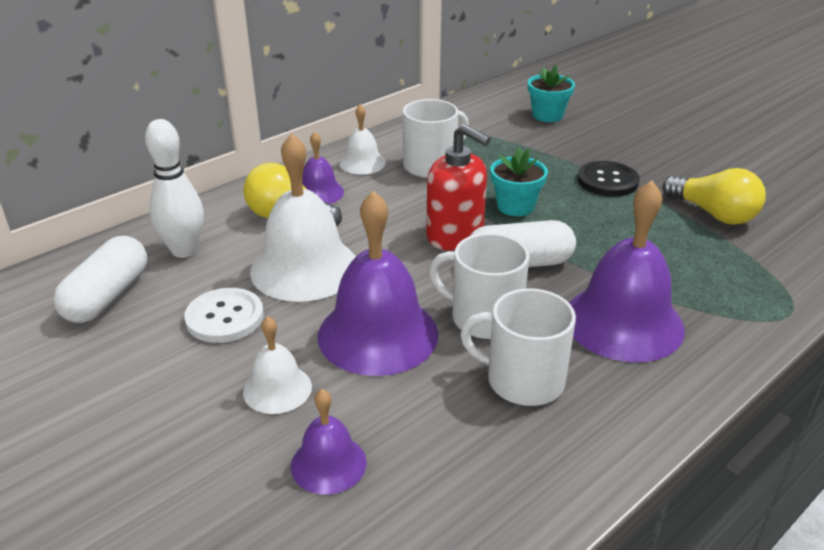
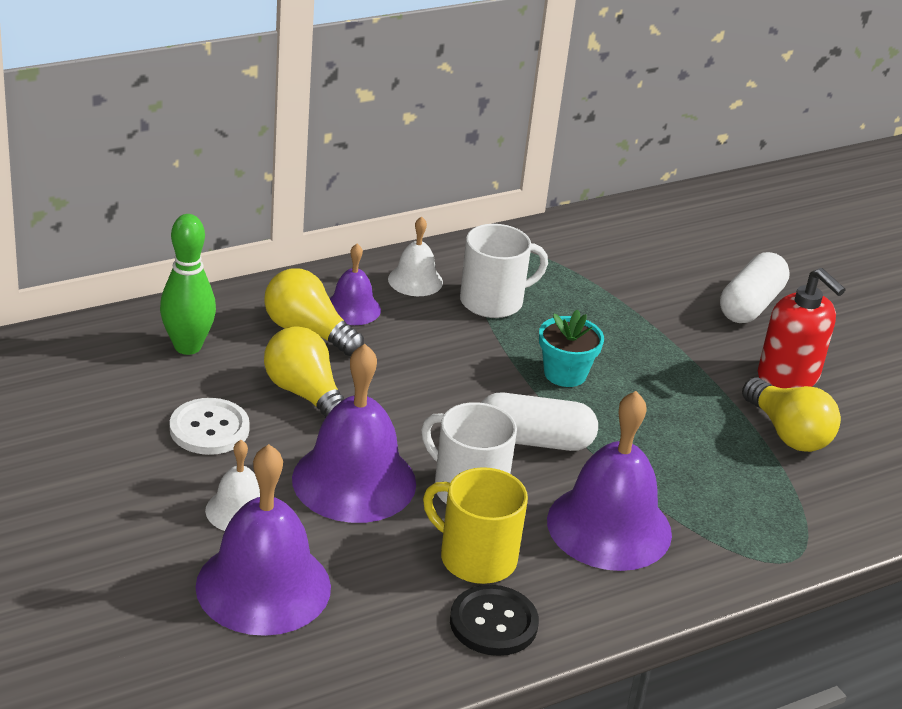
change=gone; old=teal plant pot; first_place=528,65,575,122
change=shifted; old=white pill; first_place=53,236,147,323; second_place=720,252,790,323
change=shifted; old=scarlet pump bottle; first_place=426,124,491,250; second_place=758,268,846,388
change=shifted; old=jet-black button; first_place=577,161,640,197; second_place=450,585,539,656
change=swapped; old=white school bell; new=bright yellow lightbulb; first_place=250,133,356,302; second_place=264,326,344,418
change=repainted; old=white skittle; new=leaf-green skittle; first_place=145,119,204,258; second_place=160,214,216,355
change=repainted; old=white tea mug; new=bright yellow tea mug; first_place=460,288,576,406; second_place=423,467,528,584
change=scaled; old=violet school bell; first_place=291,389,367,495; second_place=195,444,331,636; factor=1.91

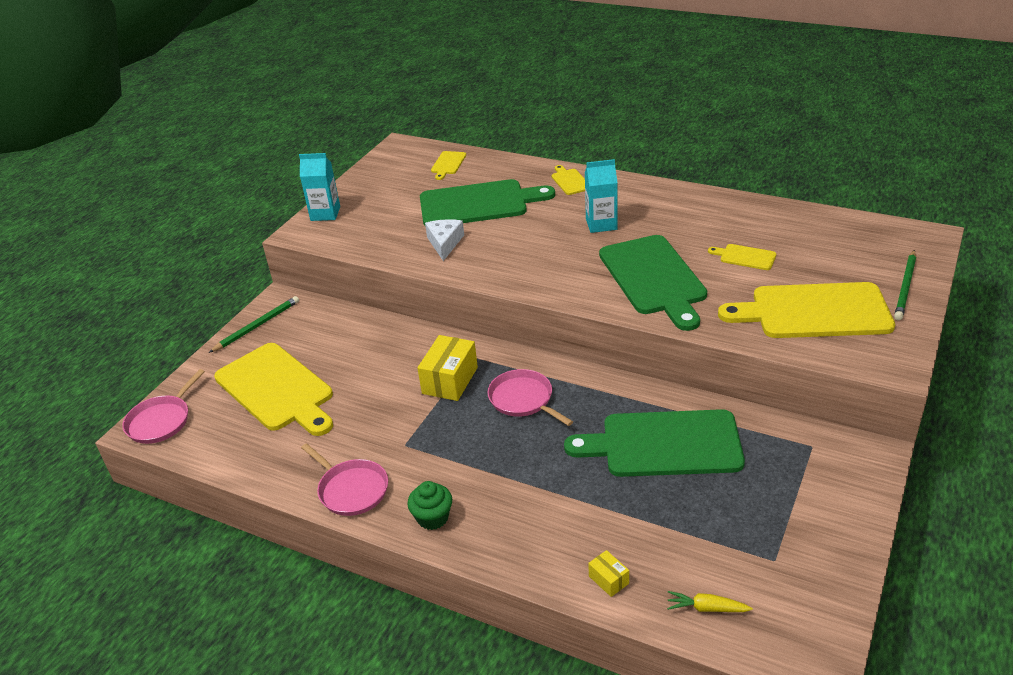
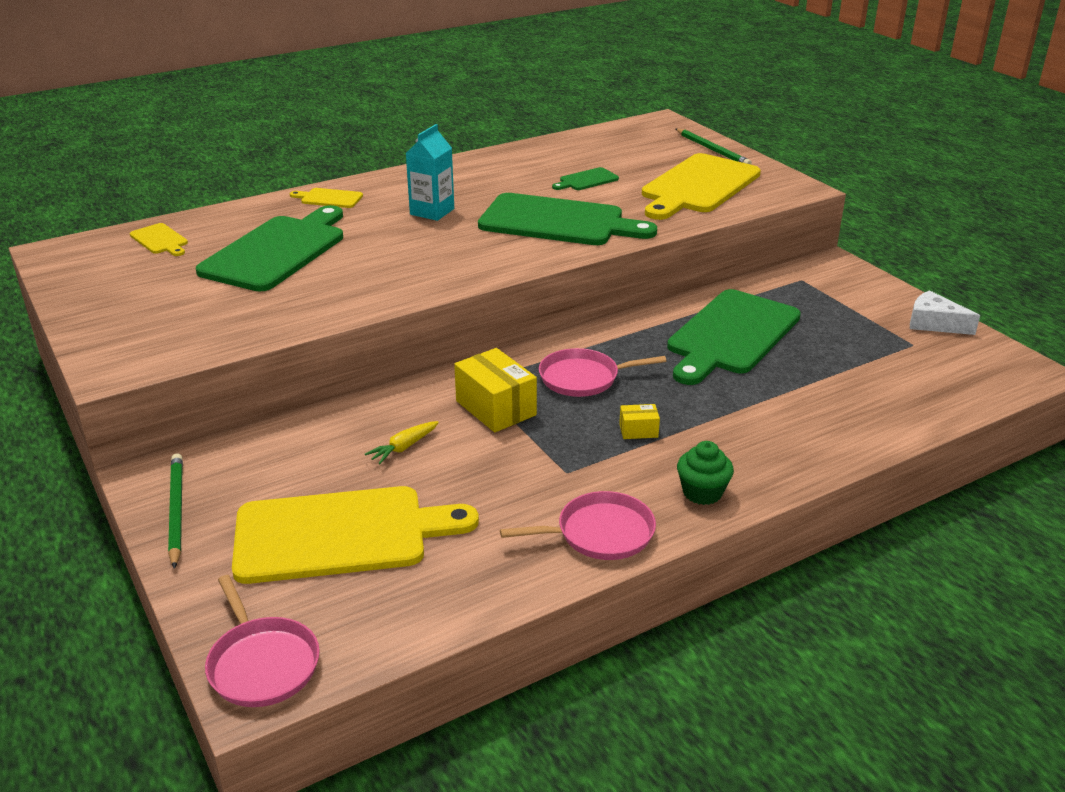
change=gone; old=teal milk carton; first_place=299,153,340,221
change=shifted; old=white cheese wedge; first_place=425,219,464,261; second_place=910,290,980,335
change=shifted; old=bright yellow box; first_place=588,550,629,597; second_place=619,404,660,439
change=shifted; old=bright yellow toy carrot; first_place=667,591,753,612; second_place=365,421,439,464
change=repainted; old=bright yellow bread board; new=leaf-green bread board; first_place=708,244,776,270; second_place=552,167,619,190

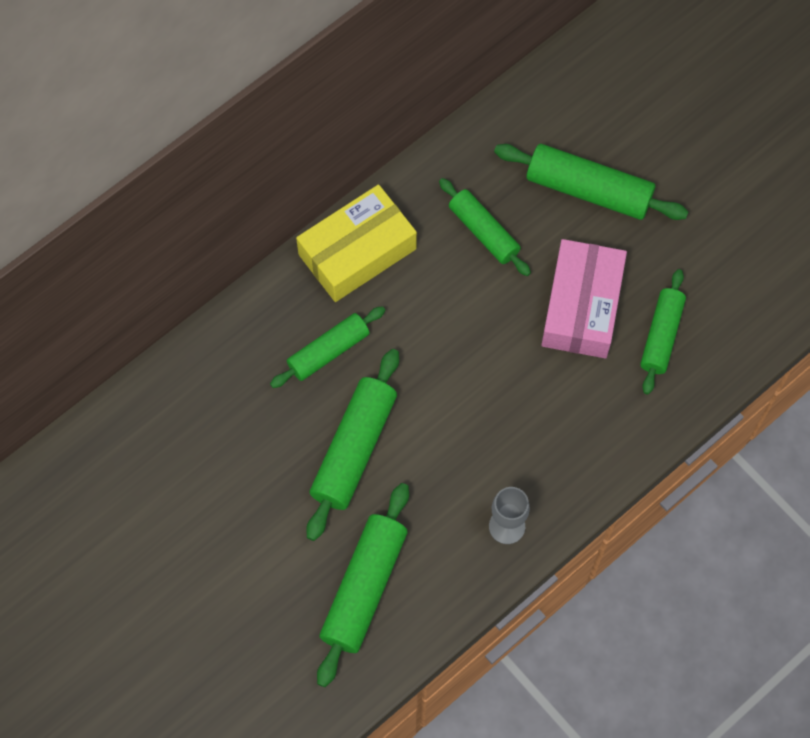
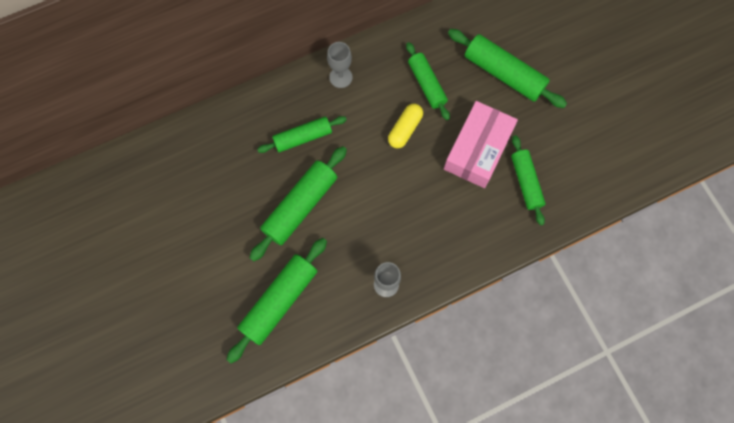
change=new; new=bright yellow pill; second_place=388,104,423,149
change=swapped; old=bright yellow box; new=gray goblet; first_place=296,184,417,302; second_place=327,42,353,88
change=rotated; old=leaf-green rolling pin; first_place=640,269,686,394; second_place=511,135,546,226; degrees=-45

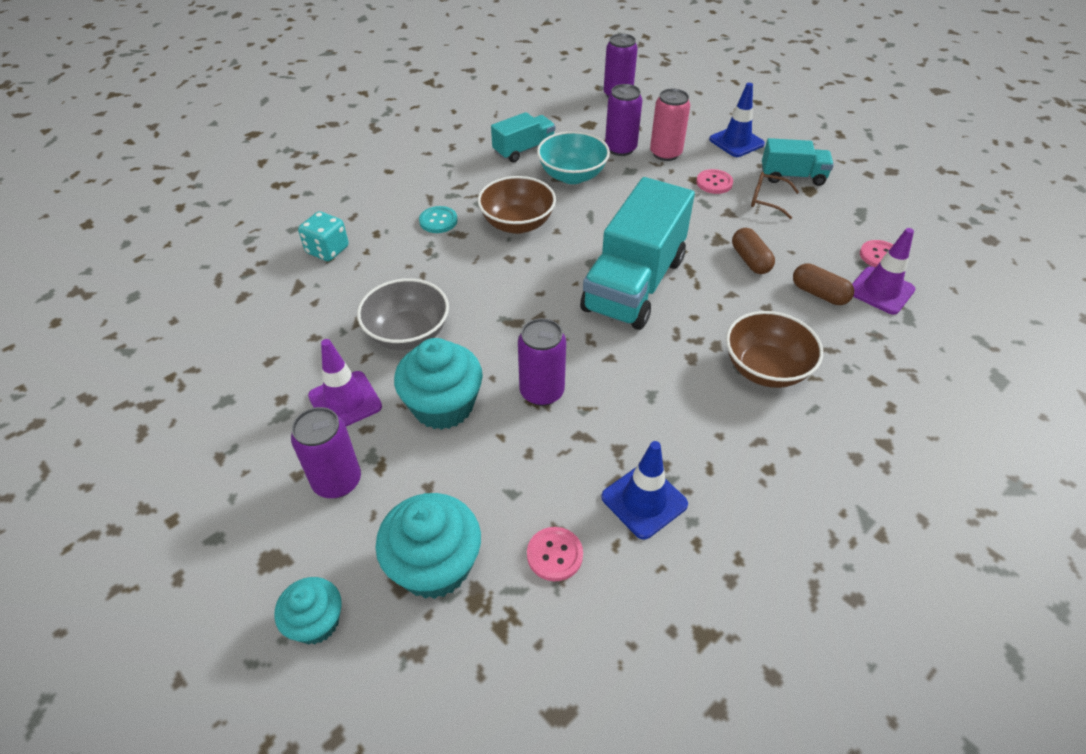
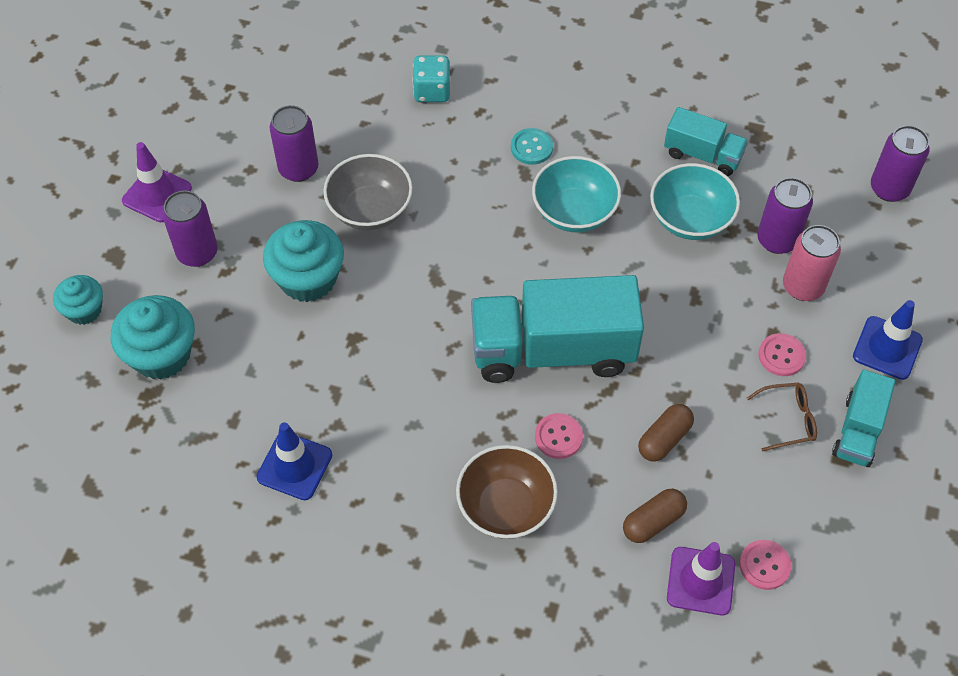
change=shifted; old=violet safety cone; first_place=308,339,382,426; second_place=122,142,192,222
change=shifted; old=violet soda can; first_place=518,318,566,406; second_place=270,105,318,182
change=shifted; old=rose-pink button; first_place=527,527,583,581; second_place=535,413,583,459
change=repainted; old=brown bowl; new=teal bowl; first_place=478,176,556,234; second_place=532,156,621,232
change=rotated; old=brown glasses; first_place=751,172,799,219; second_place=747,383,817,451; degrees=90
change=rotated; old=teal truck; first_place=762,138,834,186; second_place=832,370,895,467; degrees=45
change=rotated; old=brown pill; first_place=793,263,854,305; second_place=623,489,687,543; degrees=45

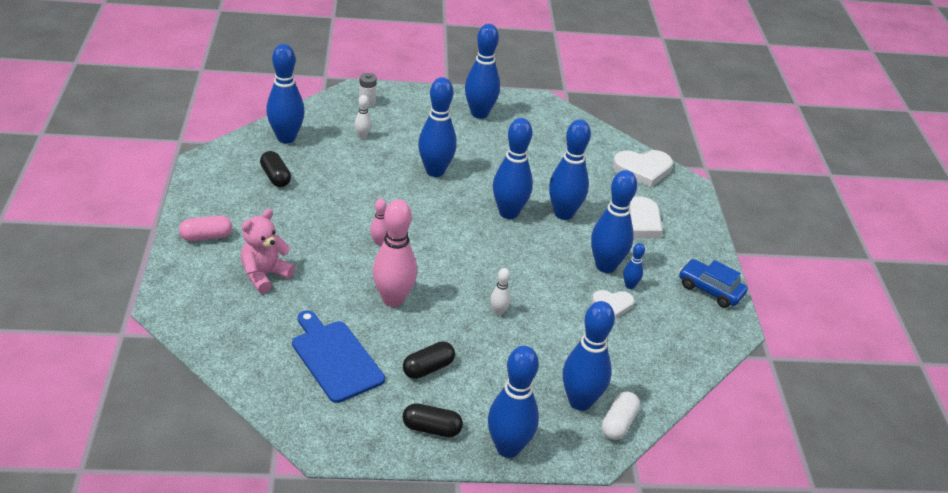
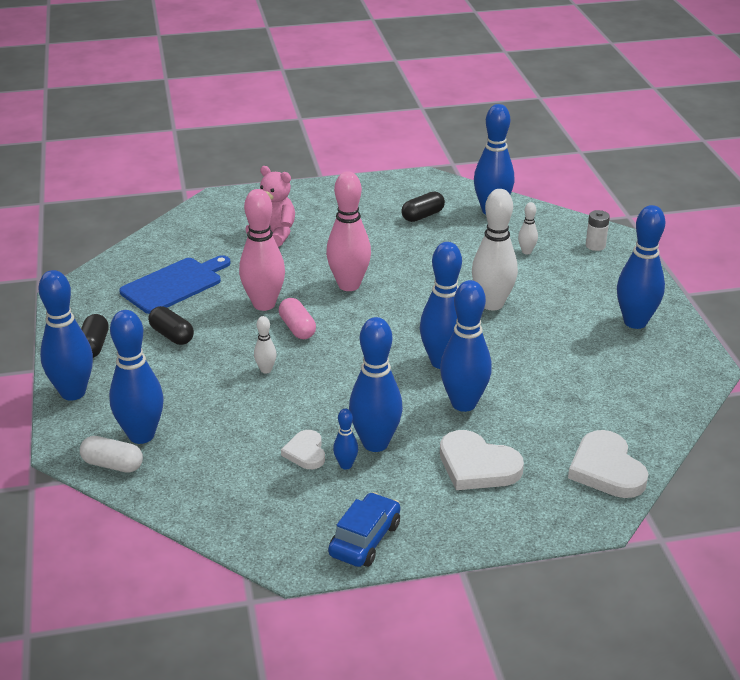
change=shifted; old=rose-pink pill; first_place=179,215,232,241; second_place=279,298,316,339
change=repainted; old=cobalt skittle; new=white skittle; first_place=418,77,457,177; second_place=472,189,518,311
change=scaled; old=rose-pink skittle; first_place=370,198,387,245; second_place=326,171,371,291; factor=2.16

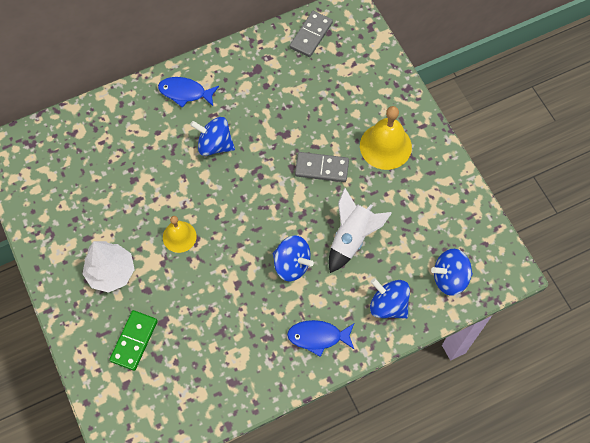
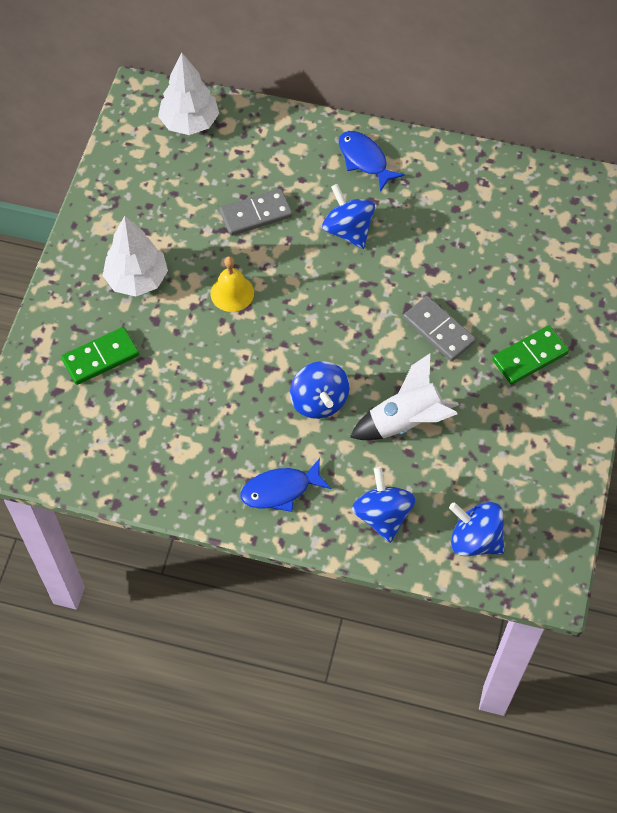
change=new; new=white toy tree; second_place=158,53,219,135
change=shifted; old=gray domino; first_place=290,11,333,57; second_place=220,189,293,236
change=swapped; old=bright yellow school bell; new=leaf-green domino; first_place=360,106,412,170; second_place=492,326,569,385
change=rotated; old=cobalt toy fish; first_place=287,320,354,357; second_place=240,458,331,512; degrees=-60

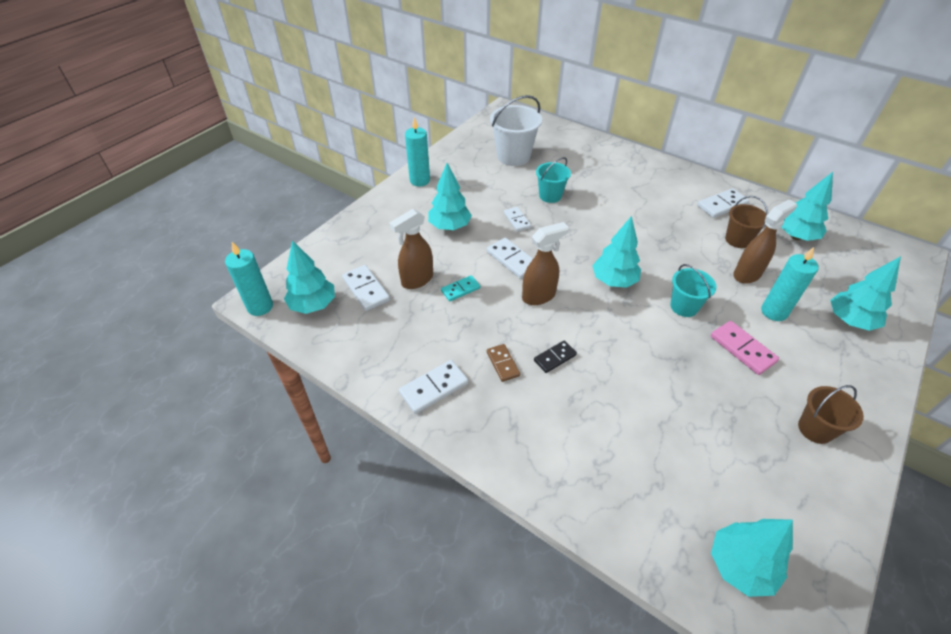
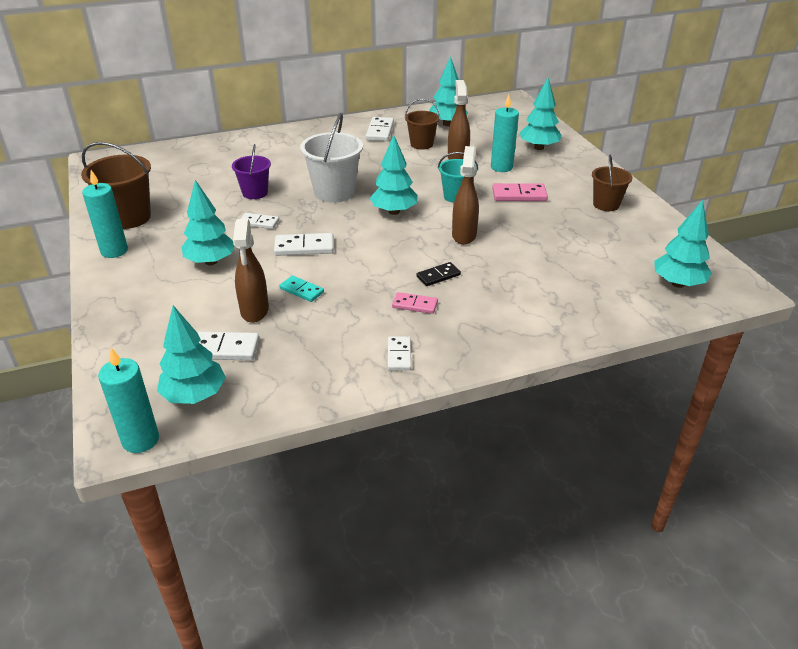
change=new; new=brown bucket; second_place=81,142,151,229
change=shifted; old=white bucket; first_place=490,95,542,166; second_place=300,113,363,203
change=shifted; old=brown spray cleaner; first_place=522,222,569,305; second_place=452,146,479,245
change=repainted; old=brown domino; new=rose-pink domino; first_place=487,344,520,382; second_place=392,292,438,314
change=repainted; old=teal bucket; new=violet bucket; first_place=536,157,571,203; second_place=232,144,271,199
change=rotated; old=teal domino; first_place=441,275,480,301; second_place=279,276,324,302; degrees=-60
change=rotated; old=jet-black domino; first_place=534,340,577,373; second_place=416,262,461,286; degrees=60
change=scaled; old=white domino; first_place=399,360,468,414; second_place=387,336,411,370; factor=0.66

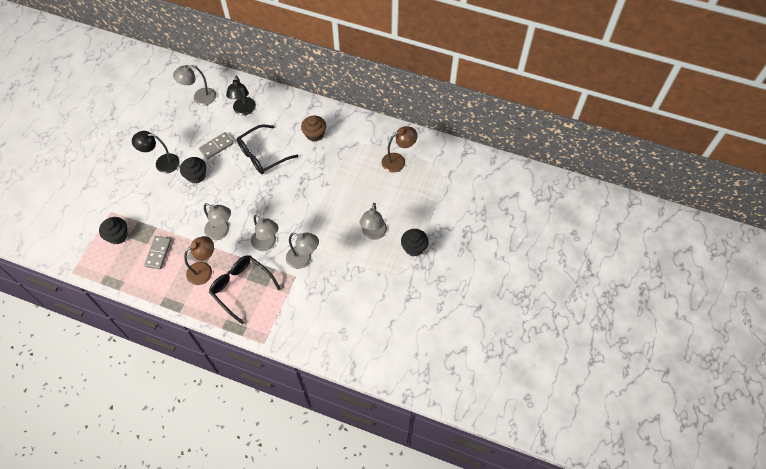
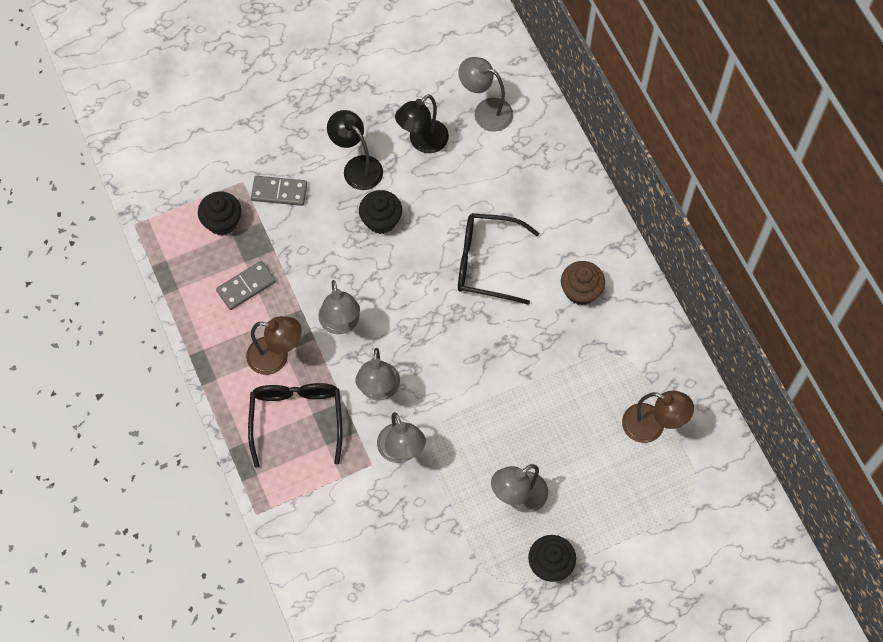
change=shifted; old=gray domino; first_place=199,132,234,159; second_place=251,176,307,206
change=shifted; old=jet-black lamp; first_place=226,75,256,115; second_place=395,94,449,153

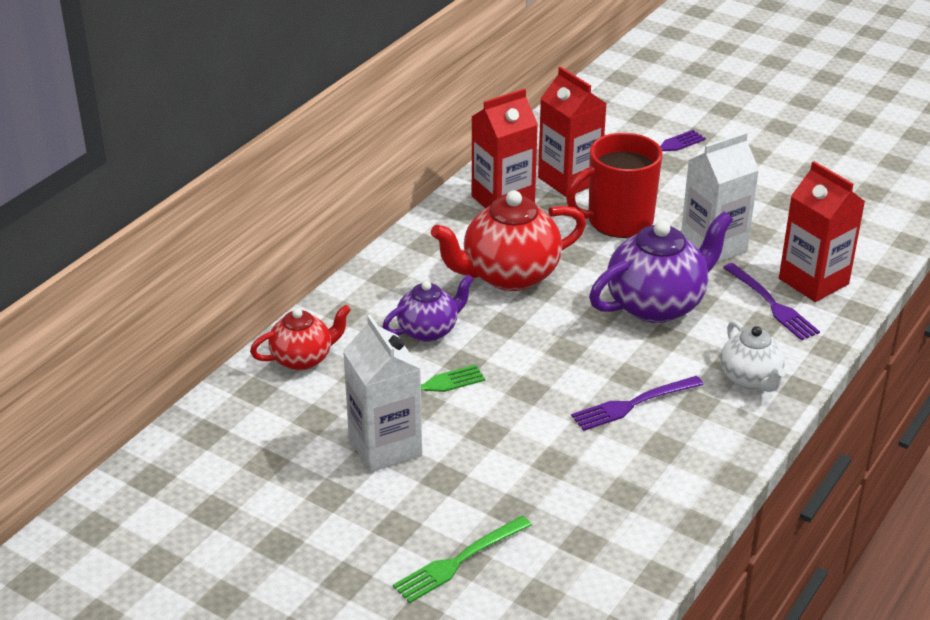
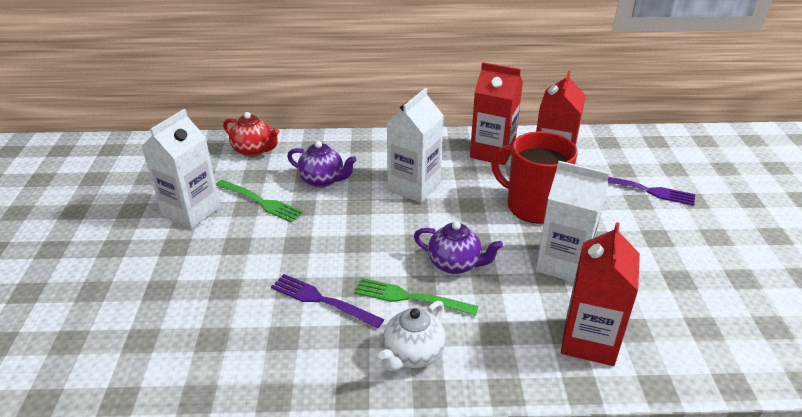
change=gone; old=violet fork; first_place=723,263,820,341
change=shifted; old=leaf-green fork; first_place=393,516,532,603; second_place=354,278,479,316
change=swapped; old=scarlet china teapot; new=white milk carton; first_place=431,190,586,291; second_place=387,88,444,203
change=scaled; old=violet china teapot; first_place=589,211,733,323; second_place=414,221,503,274; factor=0.6

